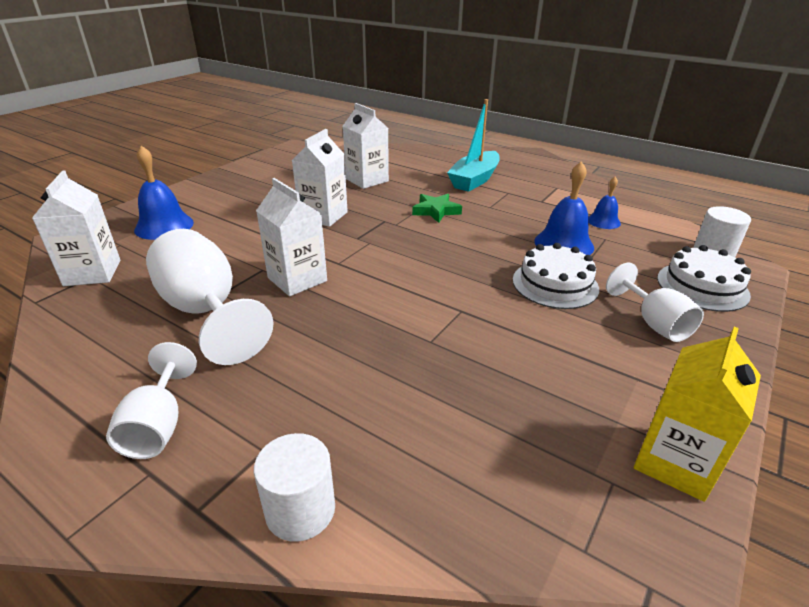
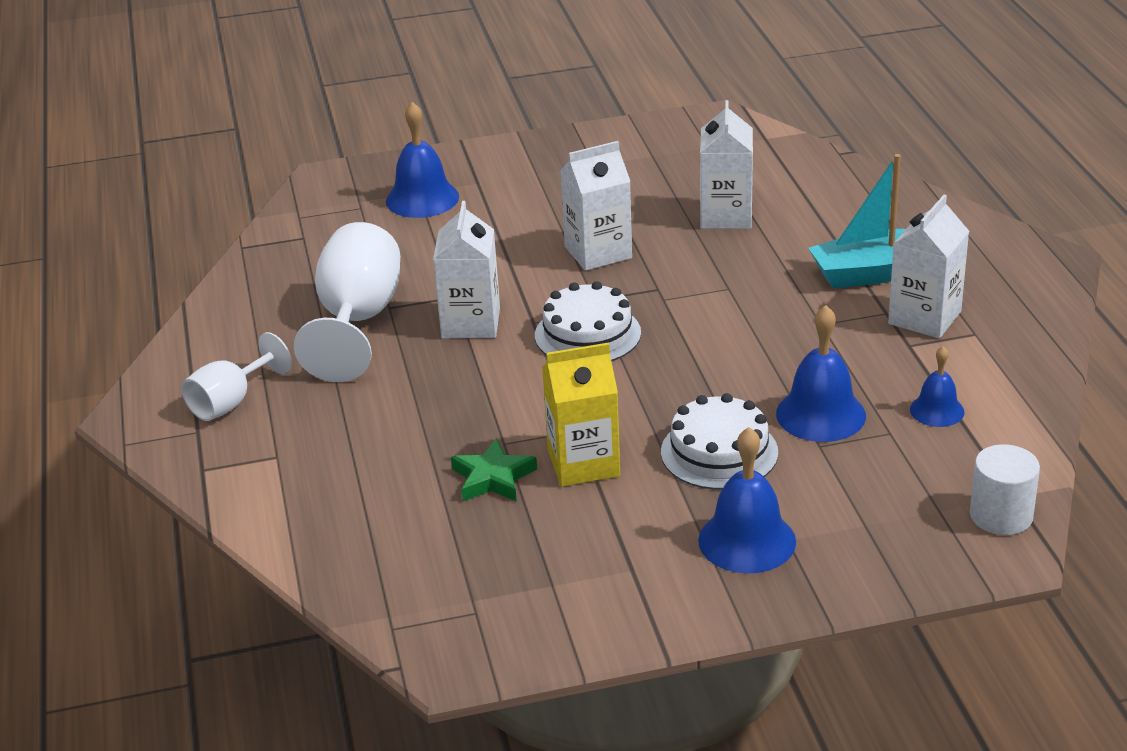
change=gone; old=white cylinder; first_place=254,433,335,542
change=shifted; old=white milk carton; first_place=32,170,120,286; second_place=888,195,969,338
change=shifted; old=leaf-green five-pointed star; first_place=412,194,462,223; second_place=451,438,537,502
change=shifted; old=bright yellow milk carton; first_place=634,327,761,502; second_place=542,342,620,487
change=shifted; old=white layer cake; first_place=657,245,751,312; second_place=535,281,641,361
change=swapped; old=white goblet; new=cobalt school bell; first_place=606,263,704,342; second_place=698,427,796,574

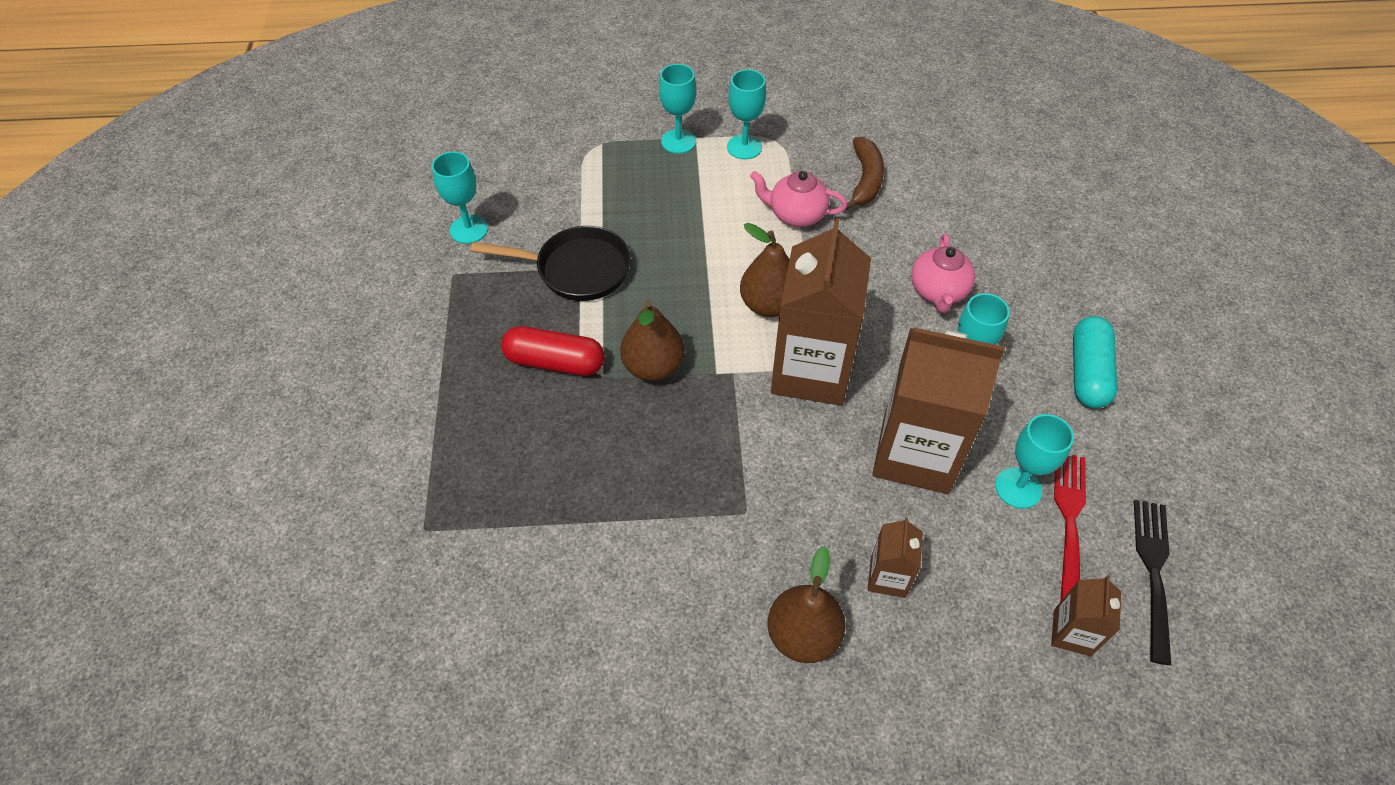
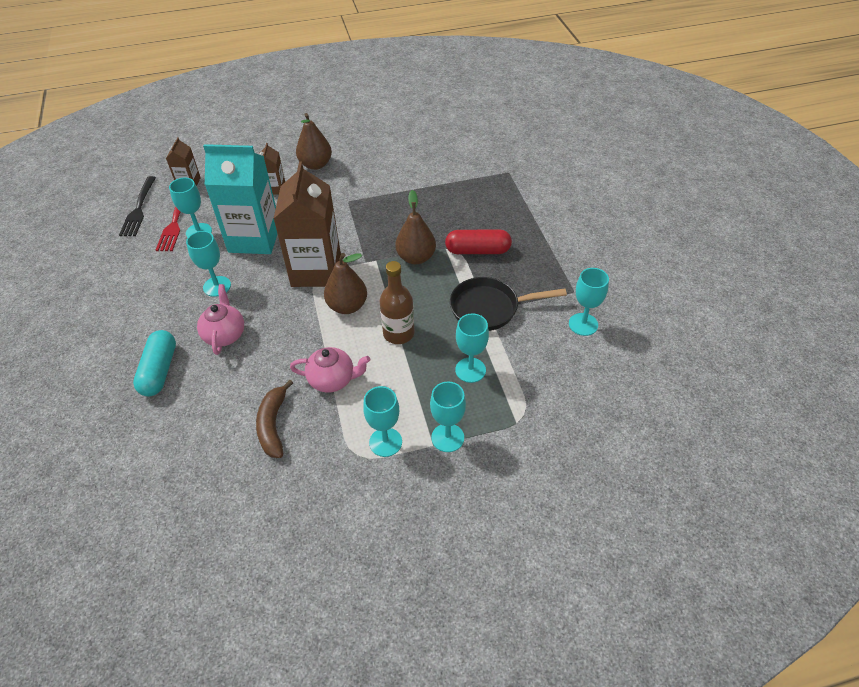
change=new; new=brown bottle; second_place=379,261,415,344
change=new; new=teal goblet; second_place=455,313,489,383
change=shifted; old=teal pill; first_place=1073,316,1118,408; second_place=133,330,176,397
change=repainted; old=brown milk carton; new=teal milk carton; first_place=872,328,1005,494; second_place=203,144,277,254

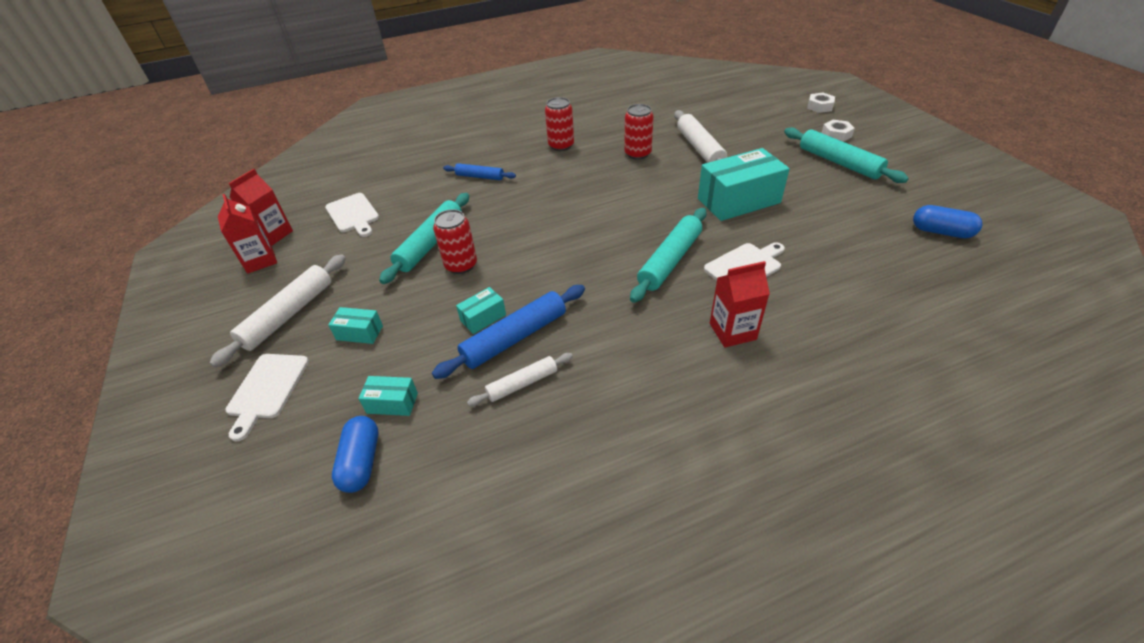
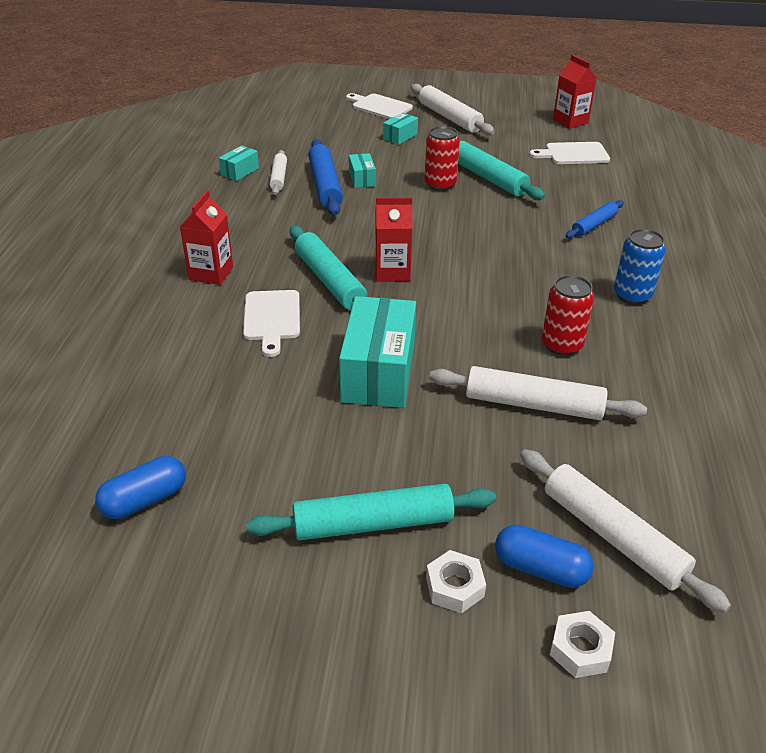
change=new; new=white rolling pin; second_place=520,449,731,613
change=shifted; old=scarlet milk carton; first_place=218,194,277,274; second_place=375,197,413,282
change=shifted; old=cobalt pill; first_place=332,416,378,493; second_place=495,524,594,588
change=shifted; old=teal box; first_place=358,376,418,416; second_place=219,145,259,181
change=repainted; old=scarlet soda can; new=cobalt soda can; first_place=545,97,574,151; second_place=614,229,666,304

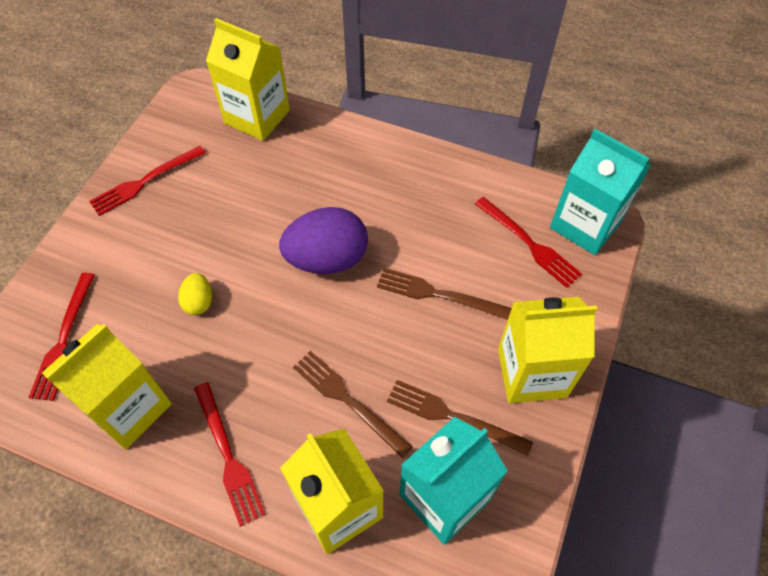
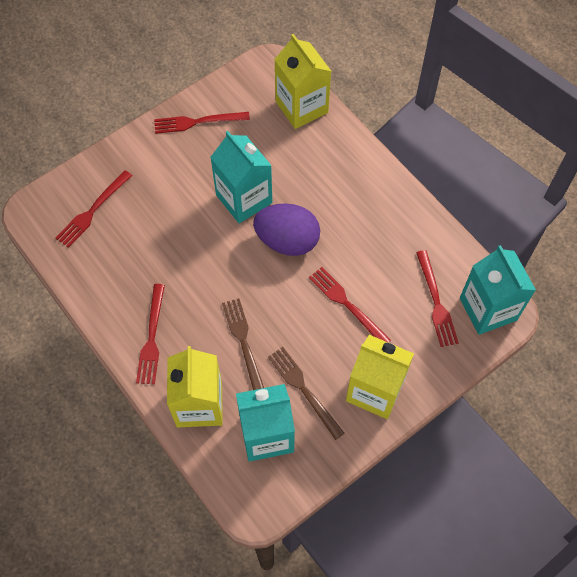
change=gone; old=bright yellow milk carton; first_place=42,324,172,449
change=gone; old=bright yellow egg; first_place=178,273,212,315
change=new; new=teal milk carton; second_place=210,131,272,223
change=repainted; old=brown fork; new=scarlet fork; first_place=377,268,512,320; second_place=309,267,391,343

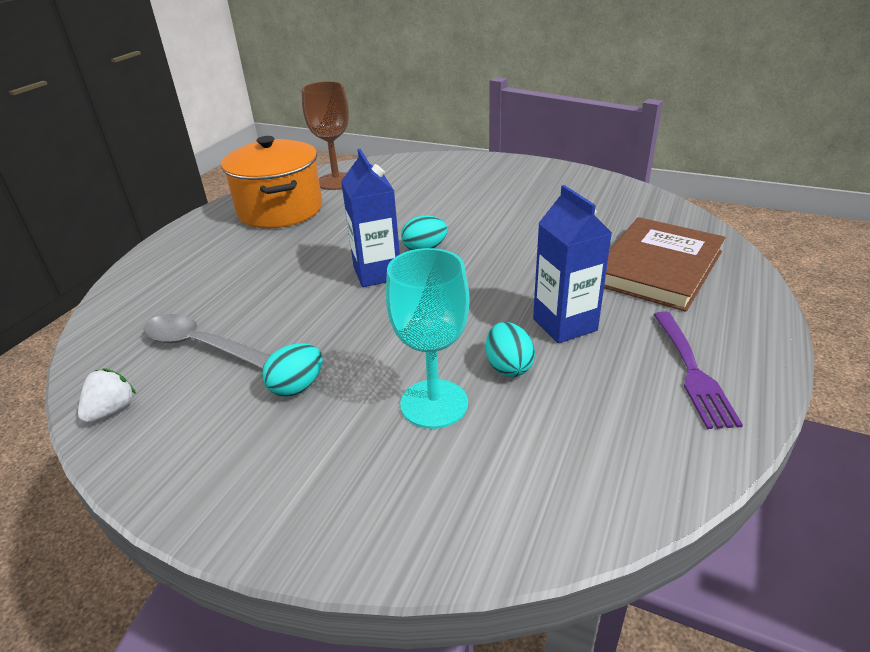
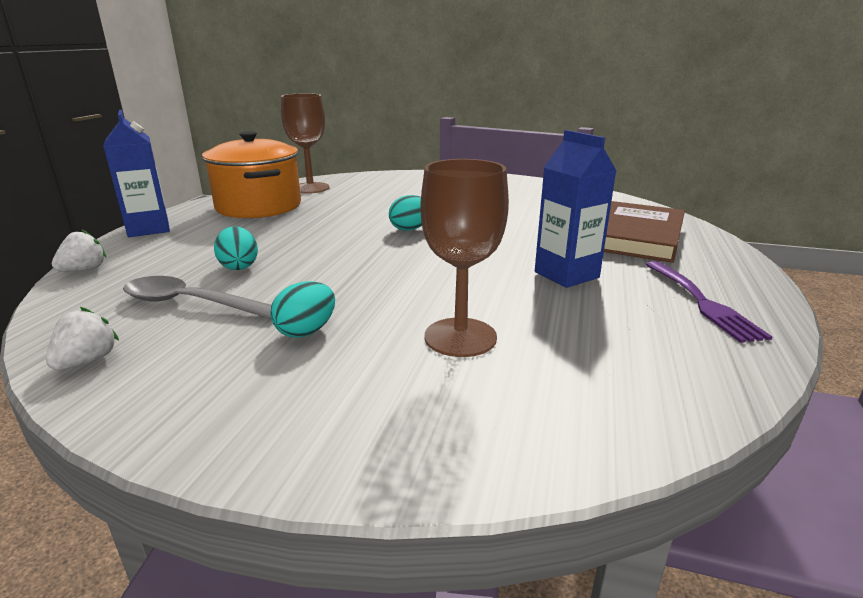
change=new; new=white berry; second_place=52,229,106,272
change=shifted; old=cobalt milk carton; first_place=341,149,400,287; second_place=104,110,170,237
change=shifted; old=teal egg; first_place=486,322,535,377; second_place=214,226,258,270
change=repainted; old=teal goblet; new=brown goblet; first_place=386,248,470,429; second_place=421,159,509,357

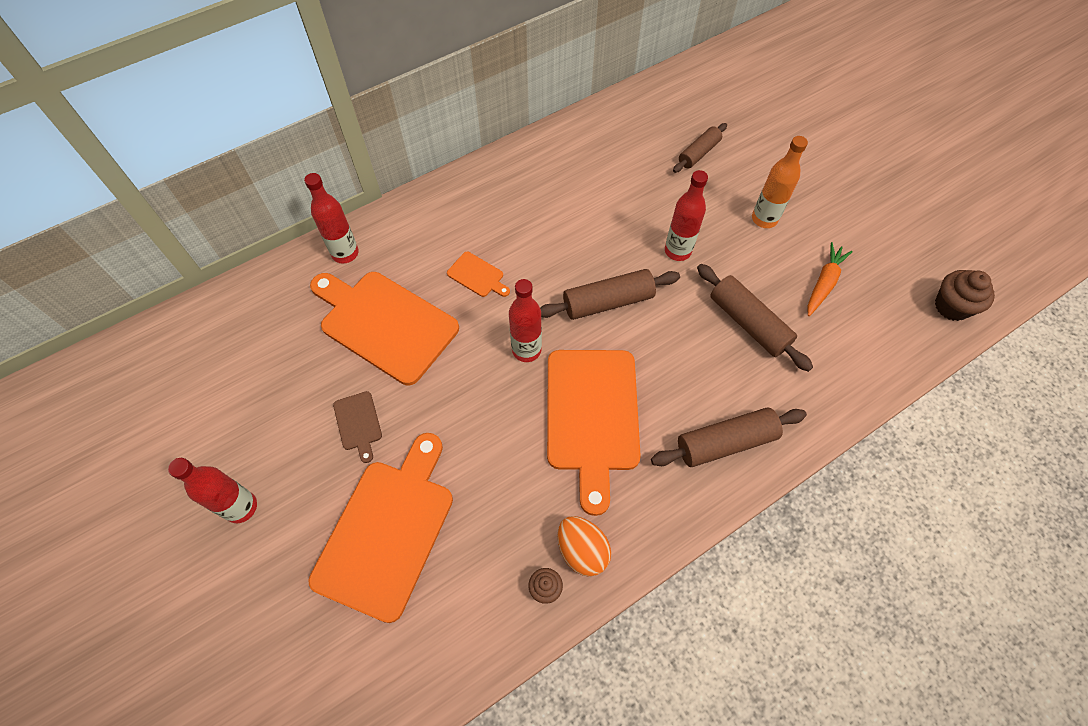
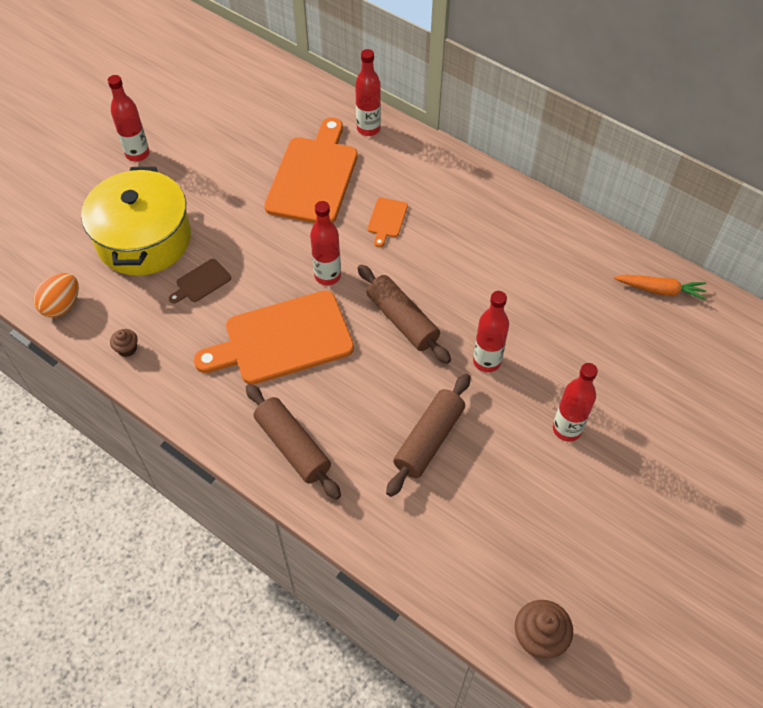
change=gone; old=brown rolling pin; first_place=673,123,727,173
change=shifted; old=brown bread board; first_place=333,391,382,463; second_place=169,259,231,303
change=shifted; old=orange egg; first_place=557,516,611,577; second_place=33,273,79,317
change=shifted; old=orange toy carrot; first_place=807,242,853,316; second_place=613,275,706,300
change=swapped; old=orange bread board; new=bright yellow pot; first_place=309,433,453,623; second_place=81,167,191,276
change=repainted; old=orange bottle; new=scarlet bottle; first_place=752,136,808,228; second_place=553,363,598,441

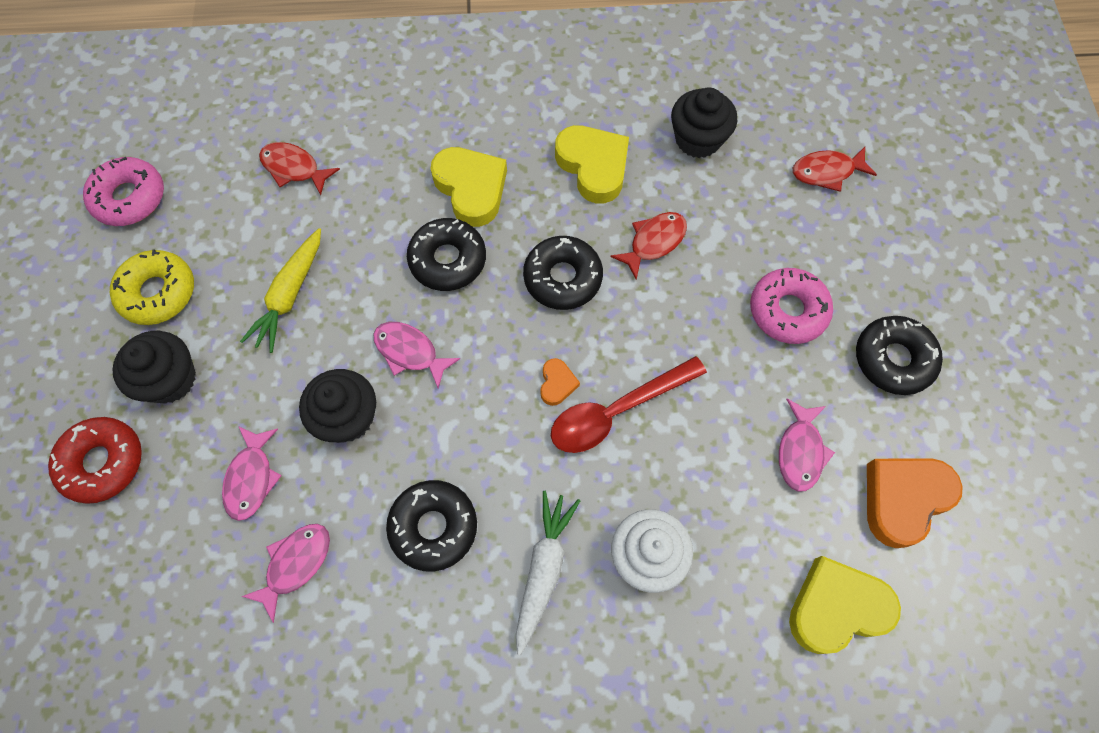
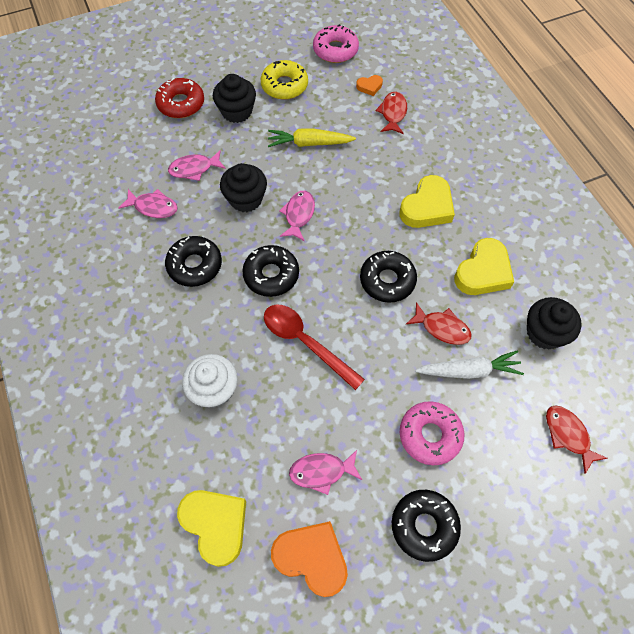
change=shifted; old=jet-black glazed donut; first_place=407,218,486,291; second_place=242,245,299,297
change=shifted; old=white toy carrot; first_place=516,491,580,656; second_place=415,350,524,379
change=shifted; old=orange love heart; first_place=540,358,580,406; second_place=356,75,383,96

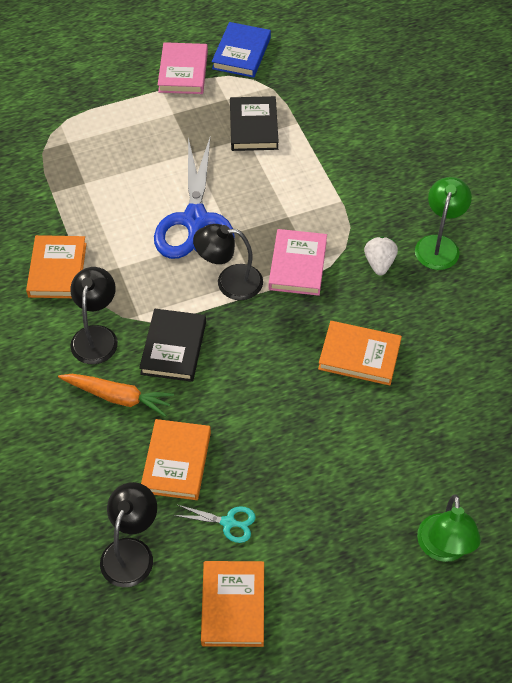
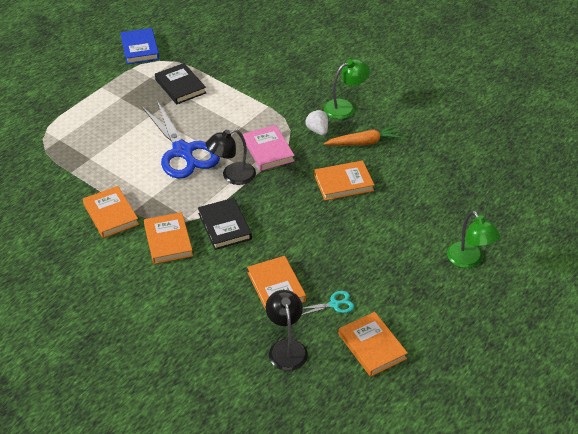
change=gone; old=rose-pink book; first_place=158,42,208,94
change=shifted; old=orange toy carrot; first_place=58,374,174,417; second_place=324,126,401,145
change=swapped; old=jet-black lamp; new=orange book; first_place=70,267,118,364; second_place=144,212,193,264
change=rotated; old=leaf-green lamp; first_place=415,177,472,270; second_place=324,59,370,119; degrees=75

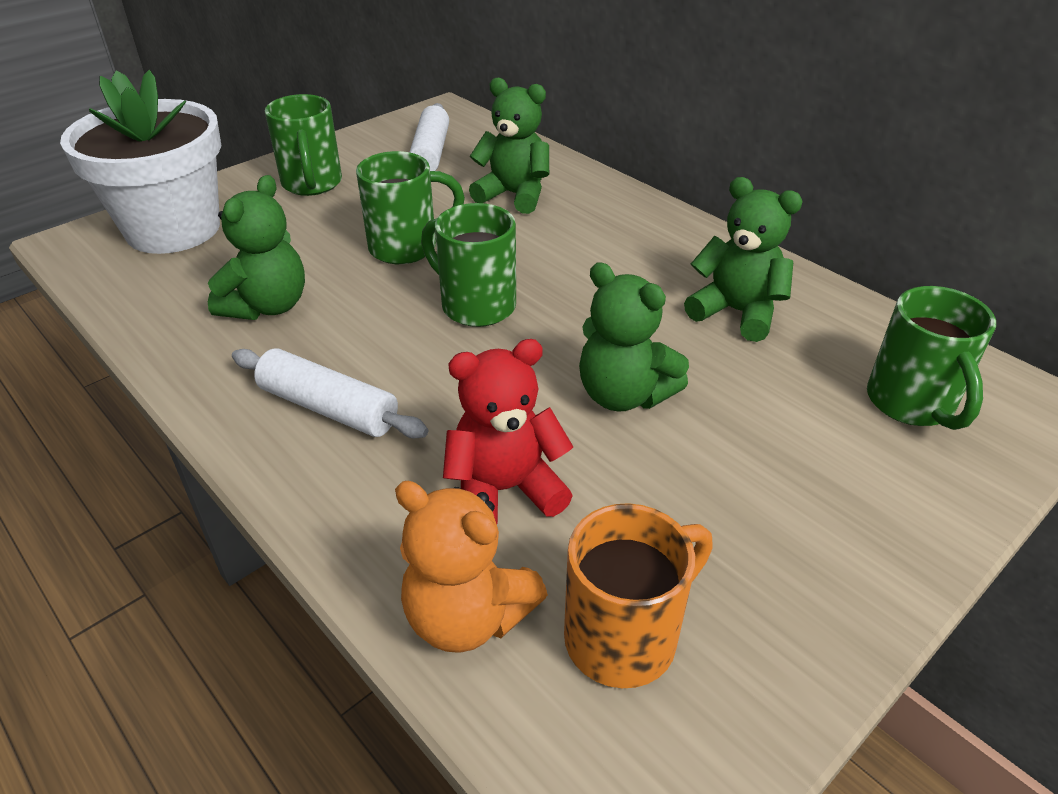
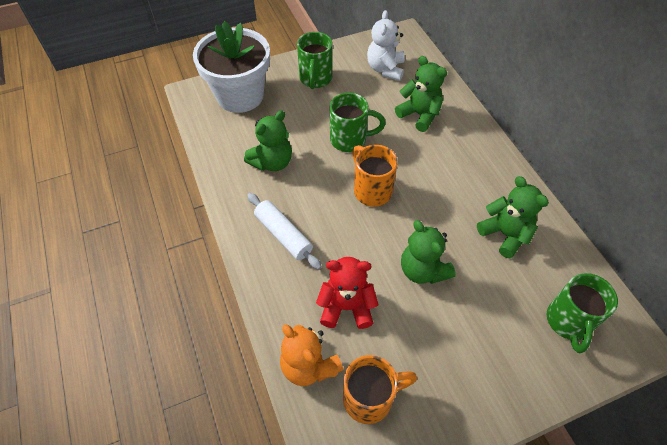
change=swapped; old=white rolling pin; new=white stuffed bear; first_place=410,103,449,171; second_place=367,10,405,81
change=repainted; old=leaf-green tea mug; new=orange tea mug; first_place=421,203,516,327; second_place=353,145,398,207

